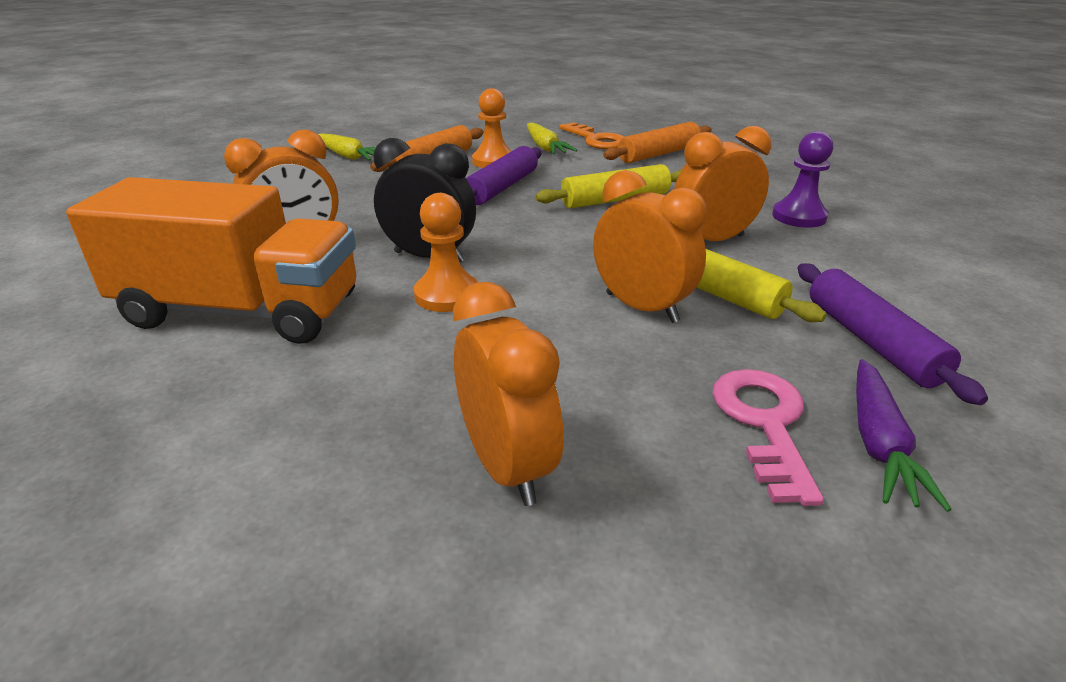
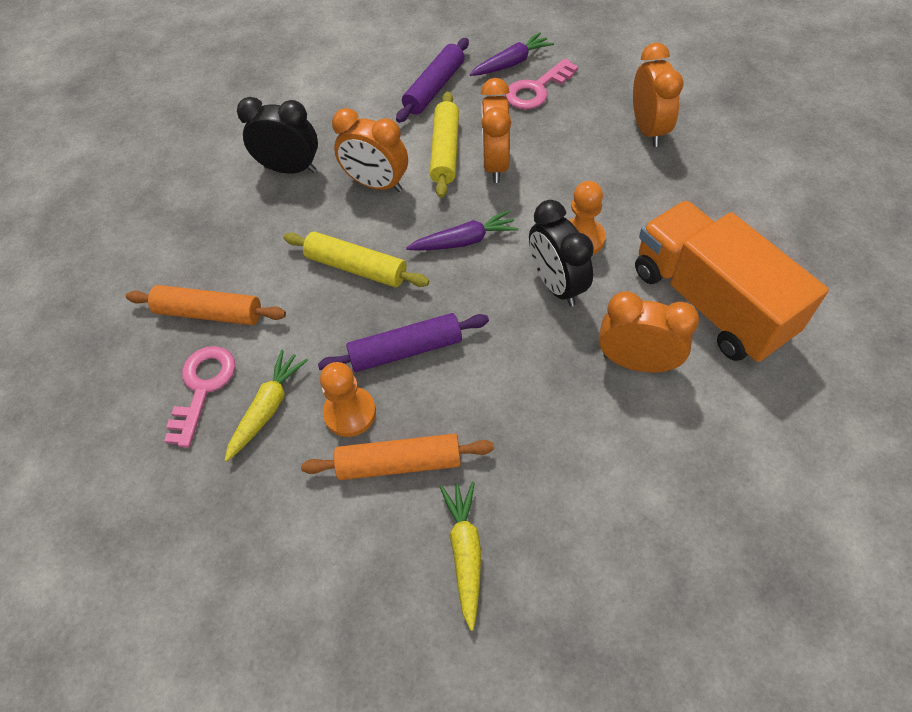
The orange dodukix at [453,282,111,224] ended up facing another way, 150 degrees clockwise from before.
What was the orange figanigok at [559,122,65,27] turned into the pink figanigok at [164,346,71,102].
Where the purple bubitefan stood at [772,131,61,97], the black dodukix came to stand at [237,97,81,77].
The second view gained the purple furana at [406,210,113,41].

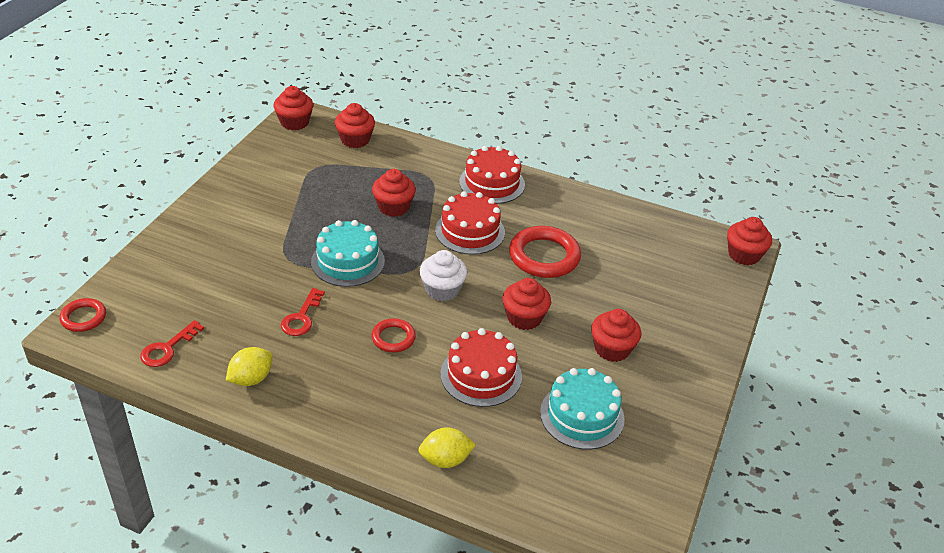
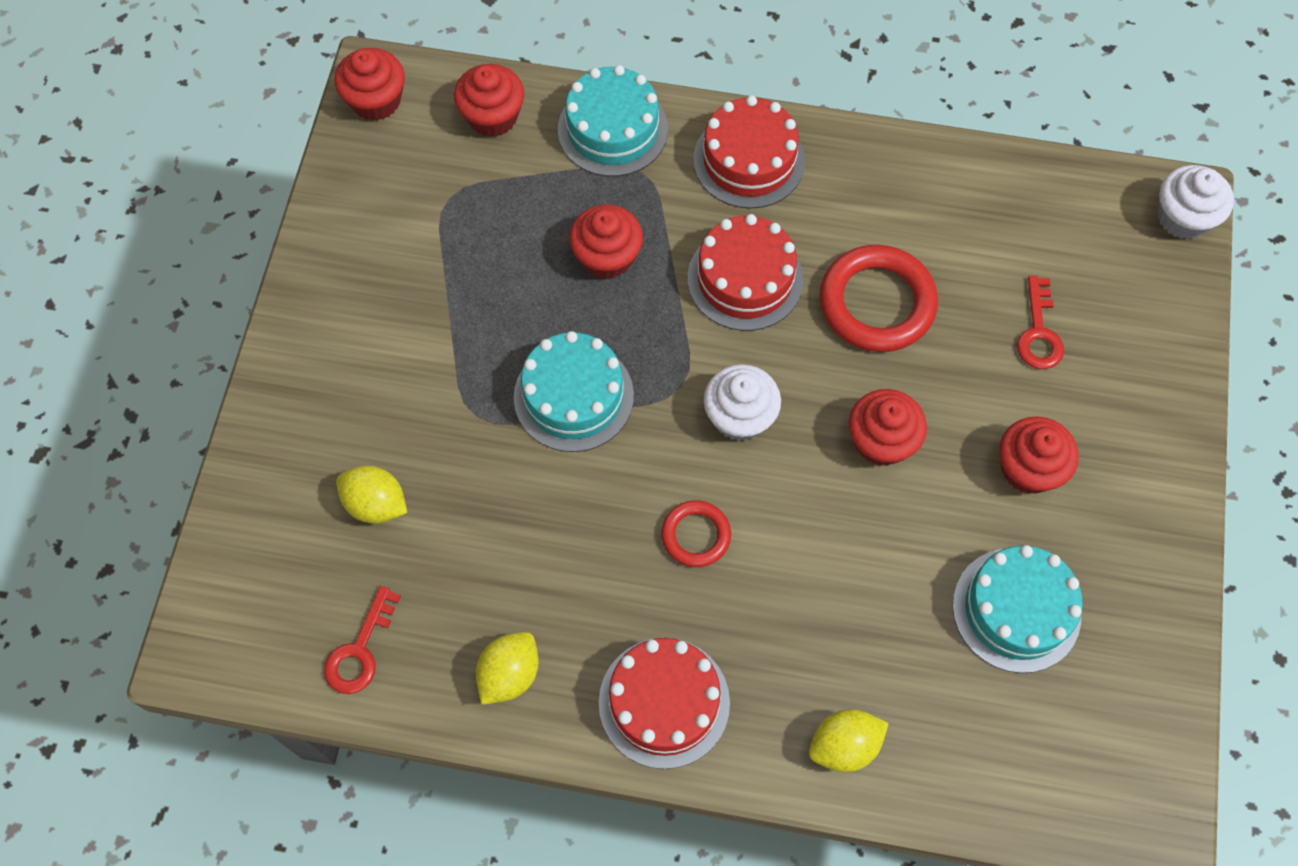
The second view lost the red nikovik at [59,298,47,34].
The red figanigok ended up elsewhere, having gone from [281,288,44,48] to [1017,276,47,93].
The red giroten ended up elsewhere, having gone from [441,328,81,79] to [599,638,131,131].
What was the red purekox at [727,217,45,48] turned into the white purekox at [1158,165,76,74].
The second view gained the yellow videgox at [336,466,71,58].
The second view gained the turquoise giroten at [558,65,110,112].

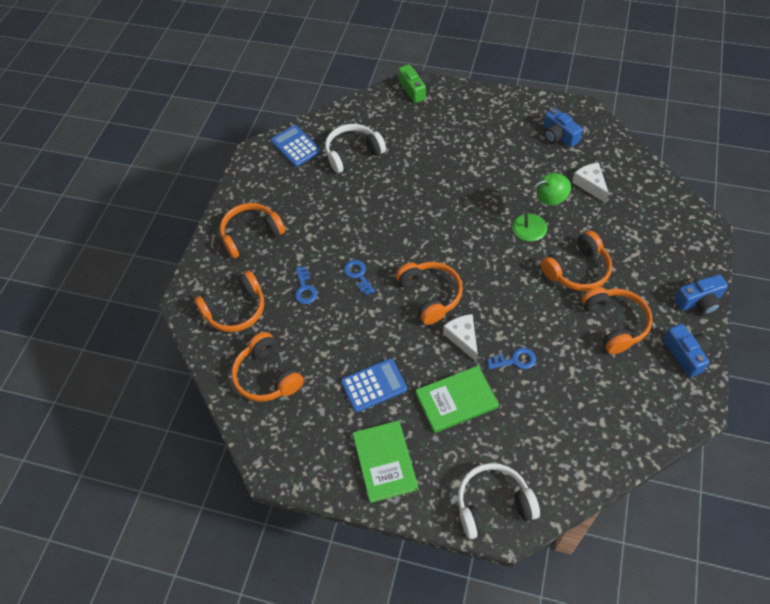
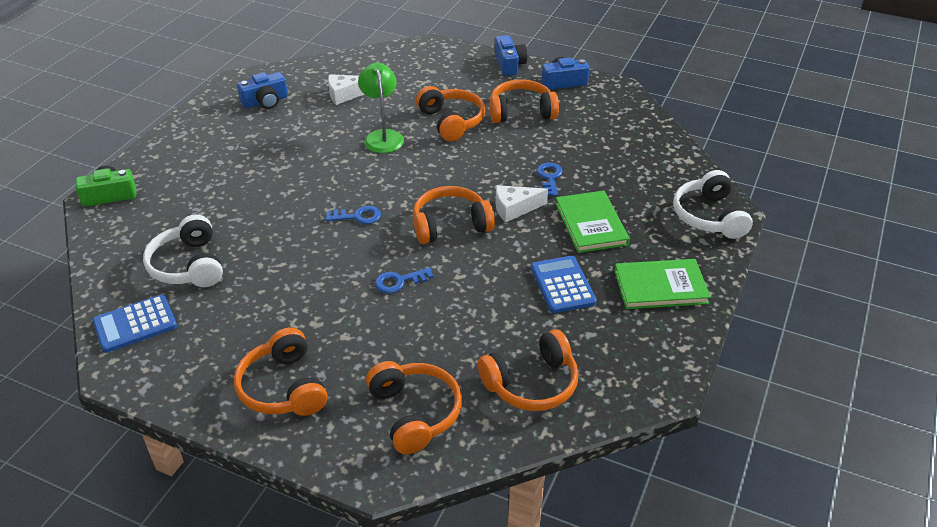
The blue figanigok ended up elsewhere, having gone from [295,266,22,38] to [325,206,56,18].

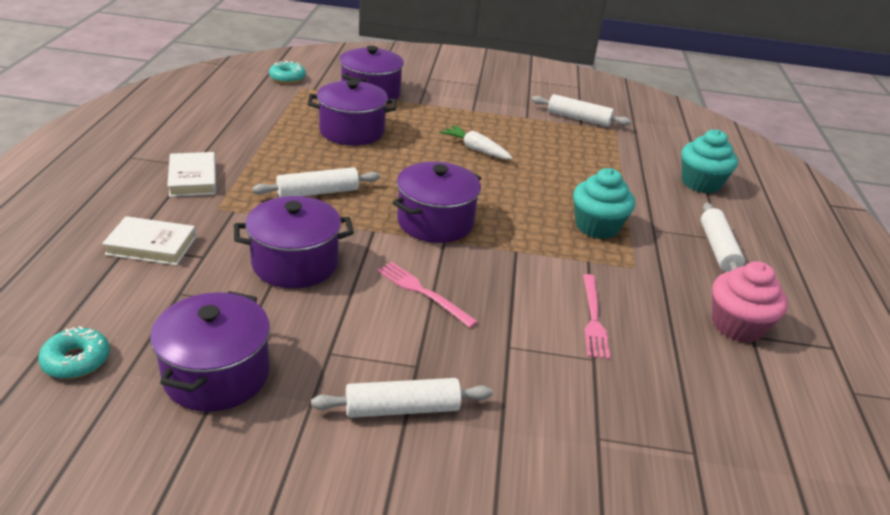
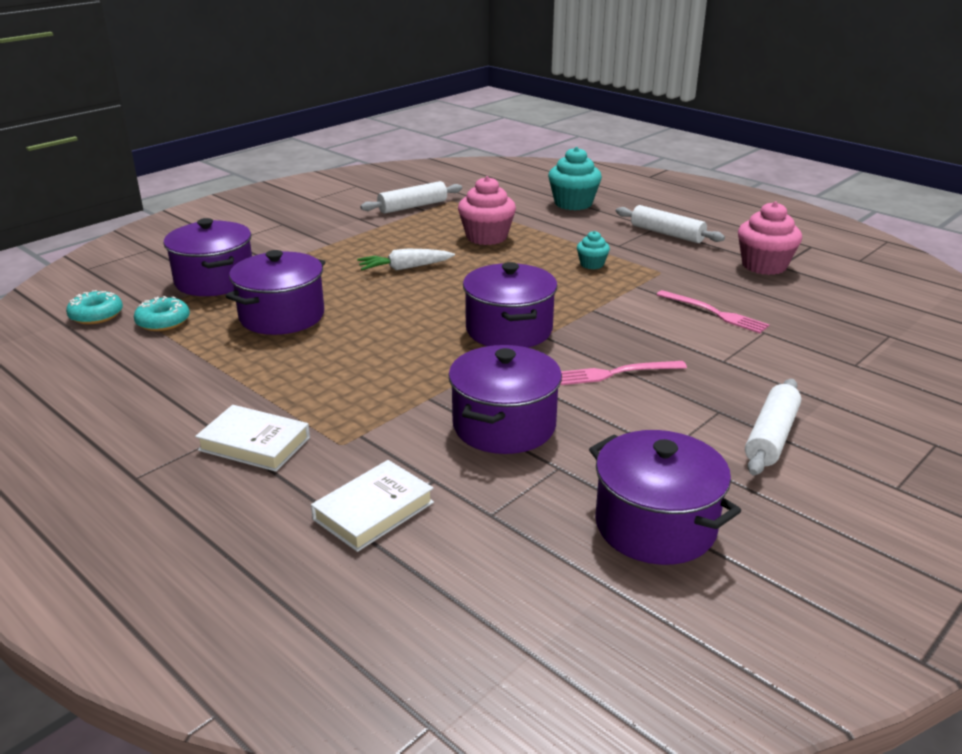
The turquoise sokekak ended up elsewhere, having gone from [38,326,72,53] to [134,296,56,35].
The second view lost the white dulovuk at [252,167,128,30].
The size of the turquoise purekox at [573,168,62,71] changed by a factor of 0.54.
The second view gained the pink purekox at [458,176,58,69].

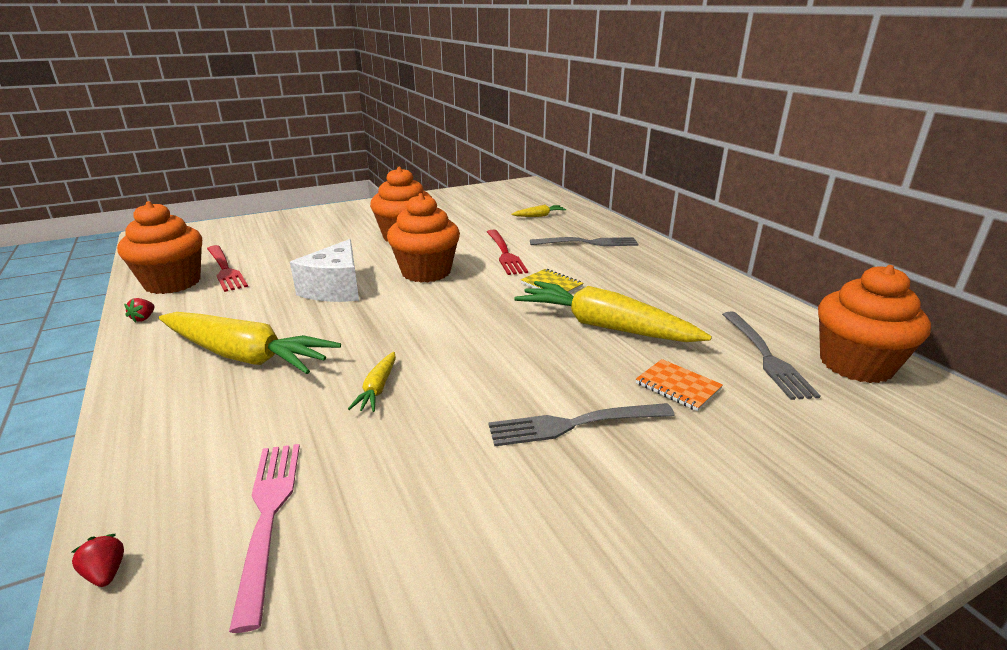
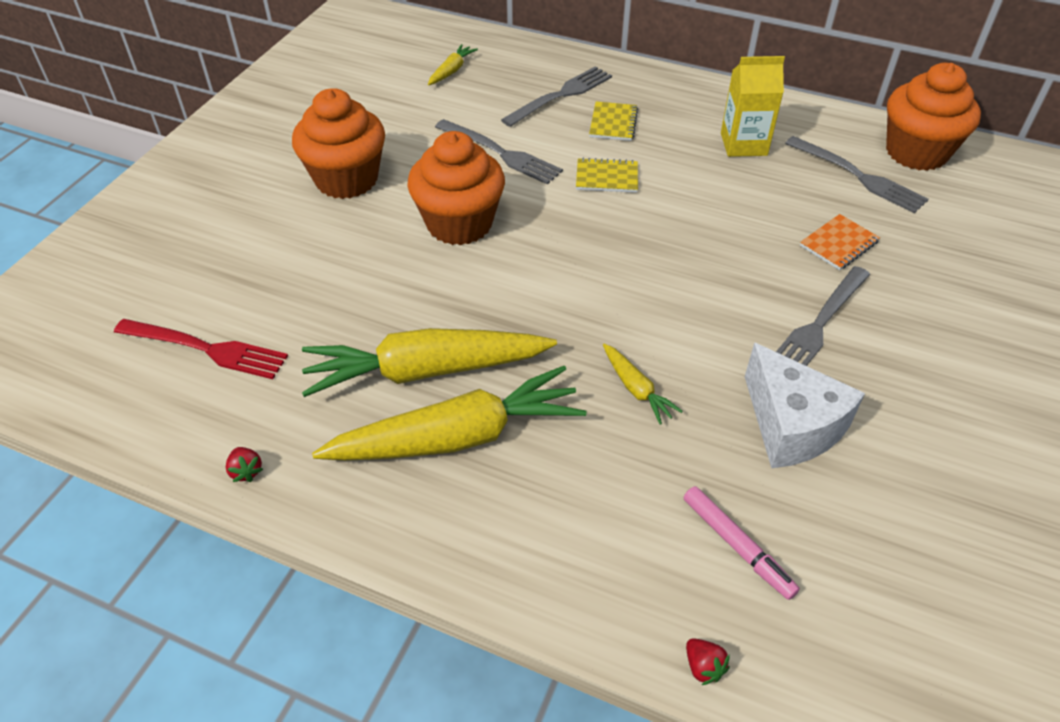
The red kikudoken at [72,534,52,53] ended up facing another way, 135 degrees counterclockwise from before.
The second view lost the orange purekox at [117,201,85,93].
Where the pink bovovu stood at [229,444,71,189], the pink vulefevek came to stand at [684,486,116,114].
The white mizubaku ended up elsewhere, having gone from [290,239,69,63] to [745,342,120,126].
What was the red bovovu at [487,230,41,45] turned into the grey bovovu at [435,119,128,66].
The yellow furana ended up elsewhere, having gone from [514,281,198,61] to [302,328,255,69].
The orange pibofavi at [636,359,87,52] ended up facing another way, 45 degrees counterclockwise from before.
The second view gained the yellow pibofavi at [589,101,49,40].
The second view gained the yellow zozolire at [721,56,64,101].

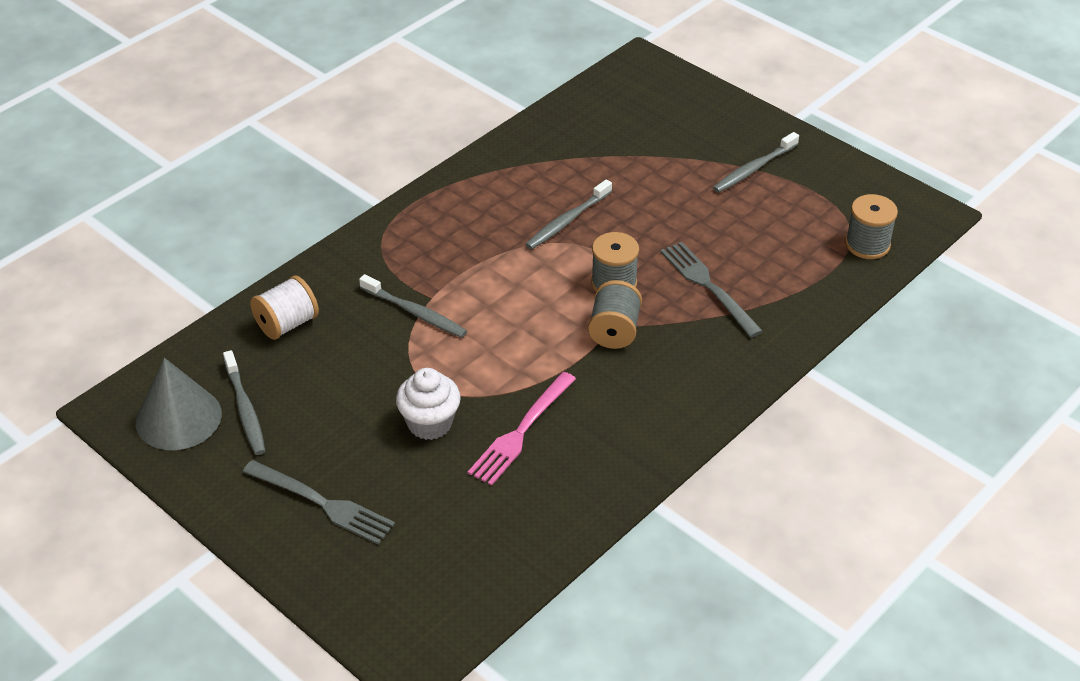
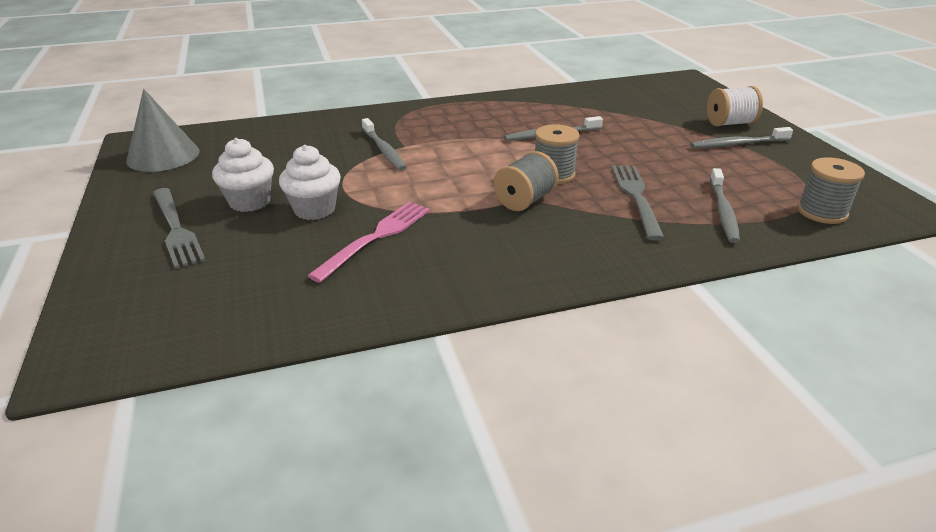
The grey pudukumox ended up elsewhere, having gone from [223,350,42,105] to [710,168,30,75].
The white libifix ended up elsewhere, having gone from [250,275,69,65] to [707,86,56,41].
The pink bovovu at [468,372,108,114] ended up facing another way, 150 degrees clockwise from before.
The second view gained the white purekox at [212,138,62,74].

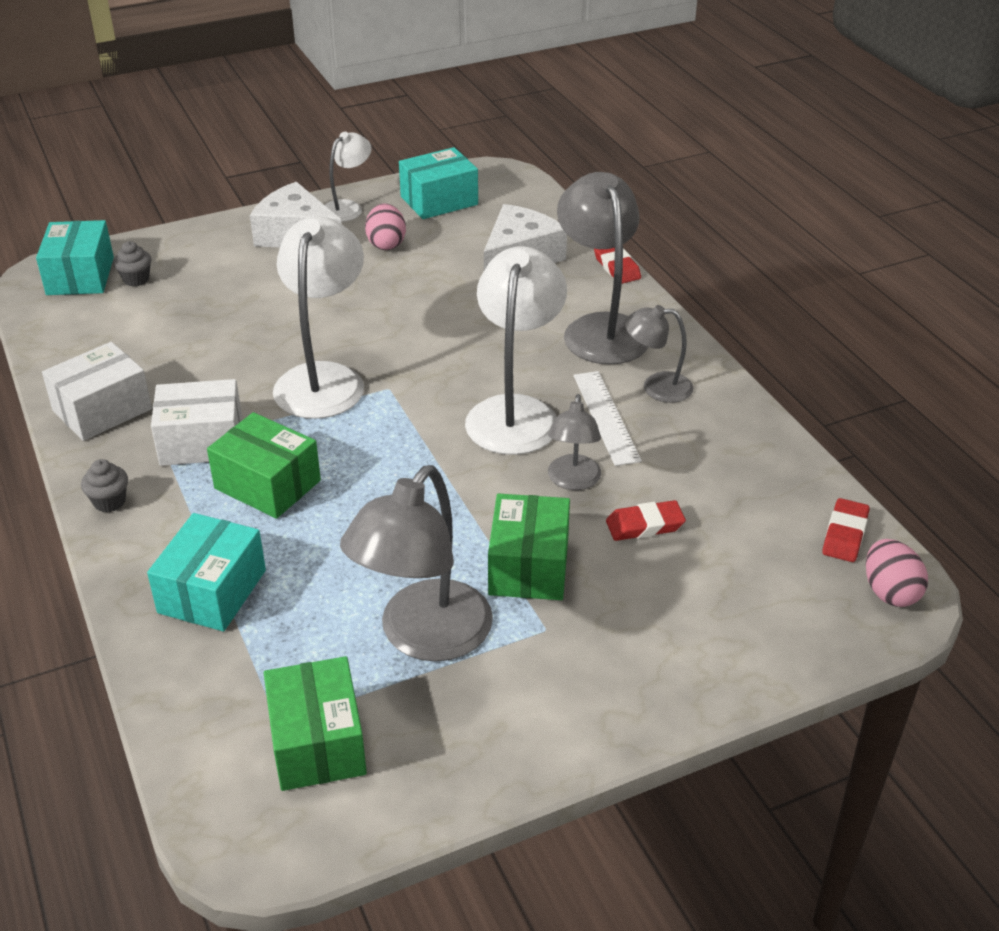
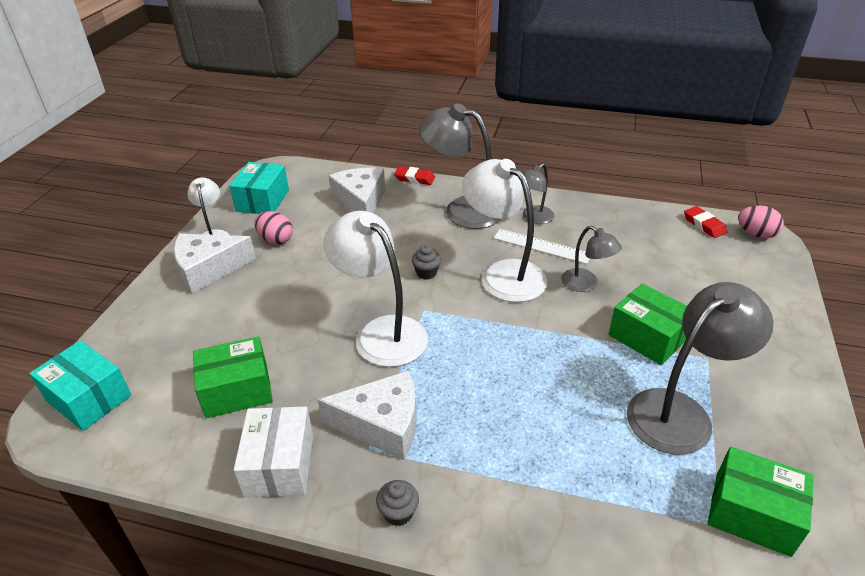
The grey purekox ended up elsewhere, having gone from [113,241,38,46] to [412,245,29,35].
The second view lost the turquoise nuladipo at [147,513,119,118].
Where the white nuladipo stood at [151,379,92,87], the white mizubaku came to stand at [318,371,98,89].
The green nuladipo ended up elsewhere, having gone from [207,412,114,107] to [193,336,80,82].
The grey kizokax at [340,465,153,197] ended up facing another way, 105 degrees counterclockwise from before.
The second view lost the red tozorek at [606,500,80,41].

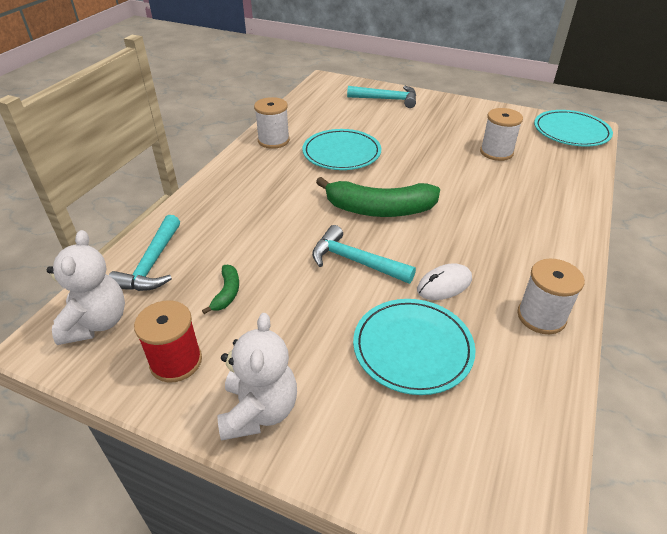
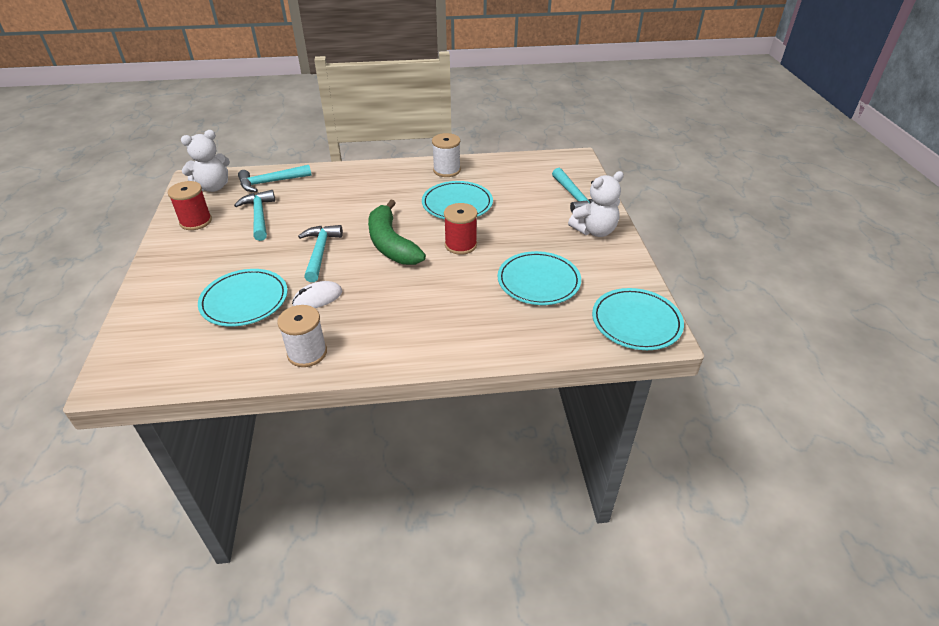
Where the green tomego stood at [202,265,37,49], the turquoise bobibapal came to stand at [234,190,41,51].
The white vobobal ended up elsewhere, having gone from [217,313,80,128] to [568,171,56,66].
The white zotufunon at [417,263,55,37] ended up facing another way, 60 degrees counterclockwise from before.
Where the white libifix stood at [480,108,43,53], the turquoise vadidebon came to stand at [498,251,83,54].
The second view gained the red libifix at [444,203,34,52].

